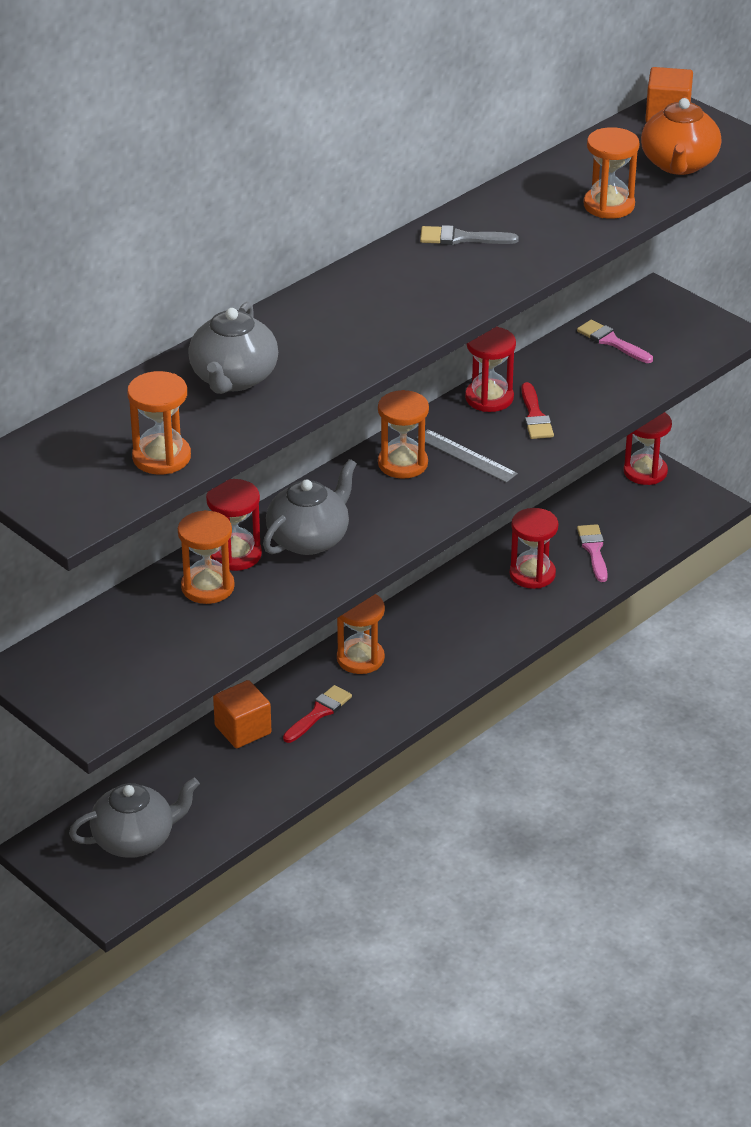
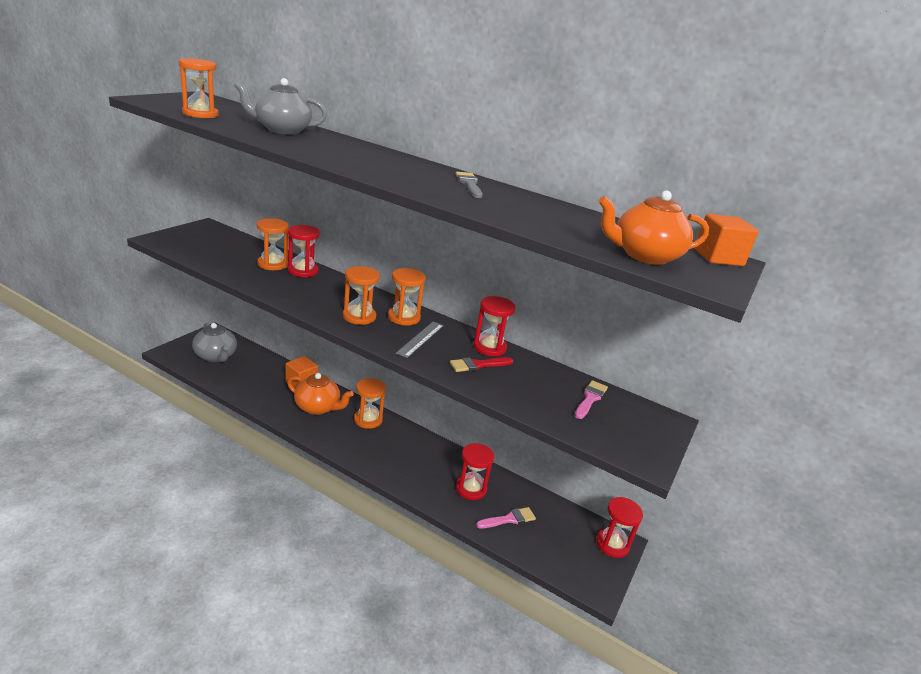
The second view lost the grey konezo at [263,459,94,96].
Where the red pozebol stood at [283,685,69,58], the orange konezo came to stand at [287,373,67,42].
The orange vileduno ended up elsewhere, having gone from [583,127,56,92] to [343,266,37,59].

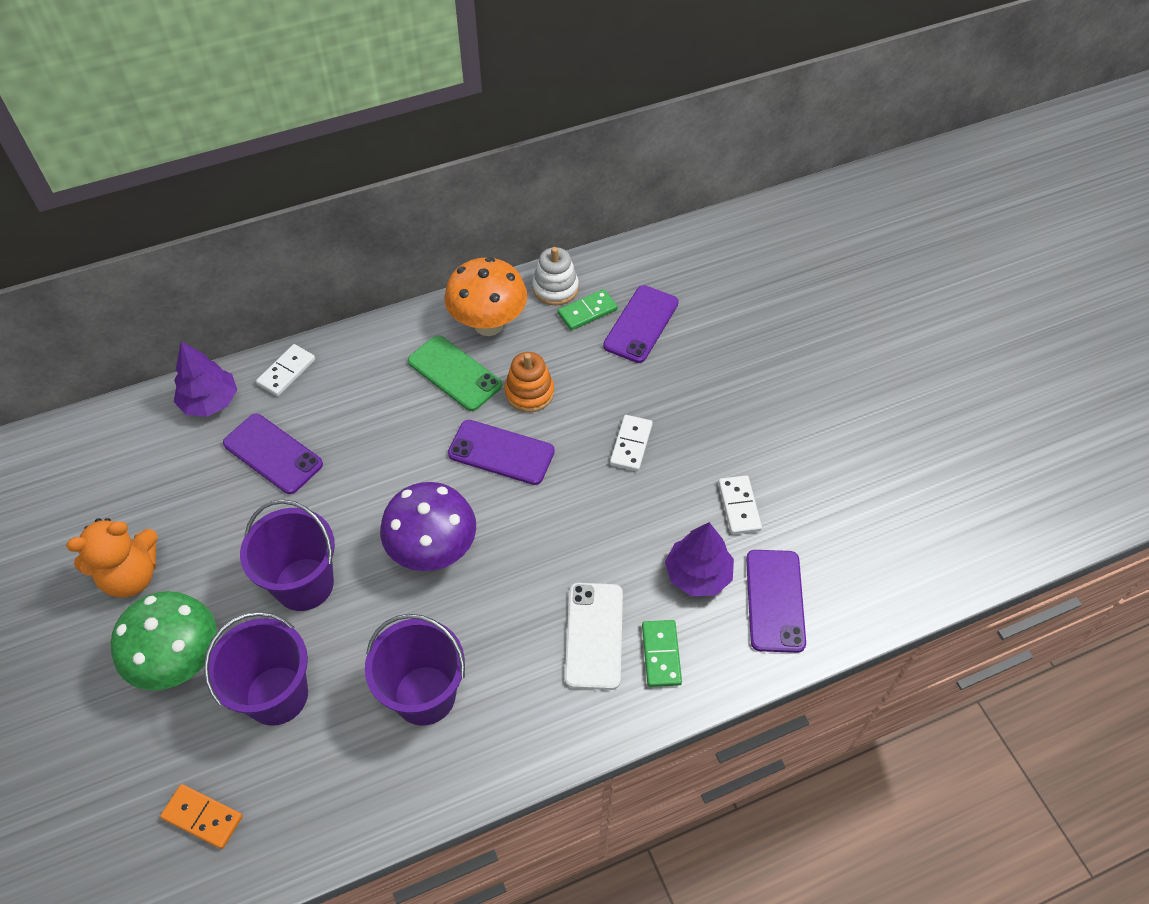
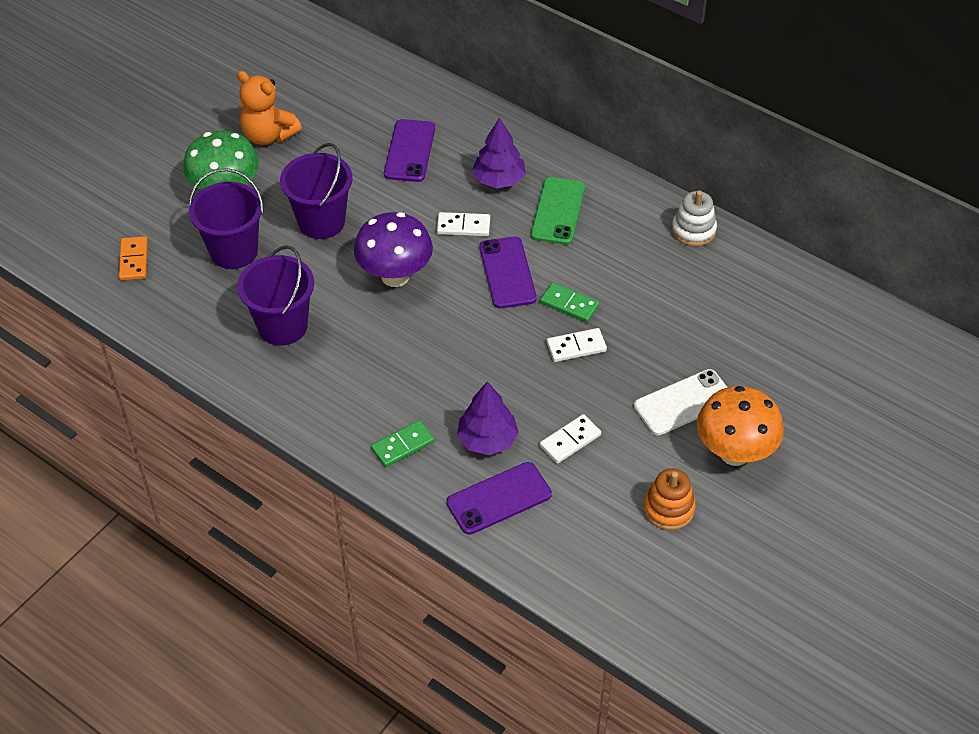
The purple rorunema ended up elsewhere, having gone from [174,341,63,76] to [472,118,54,70].
The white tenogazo ended up elsewhere, having gone from [256,344,59,52] to [437,212,53,24].
The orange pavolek ended up elsewhere, having gone from [444,257,83,79] to [697,386,87,80].
The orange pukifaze ended up elsewhere, having gone from [505,352,49,60] to [644,468,52,62].
The green tenogazo ended up elsewhere, having gone from [558,289,60,42] to [540,282,60,40].
The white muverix ended up elsewhere, having gone from [565,583,58,107] to [634,369,93,66].
The second view lost the purple muverix at [603,285,76,78].

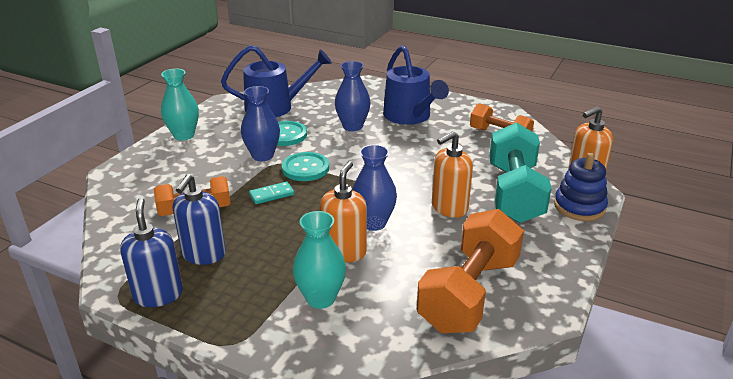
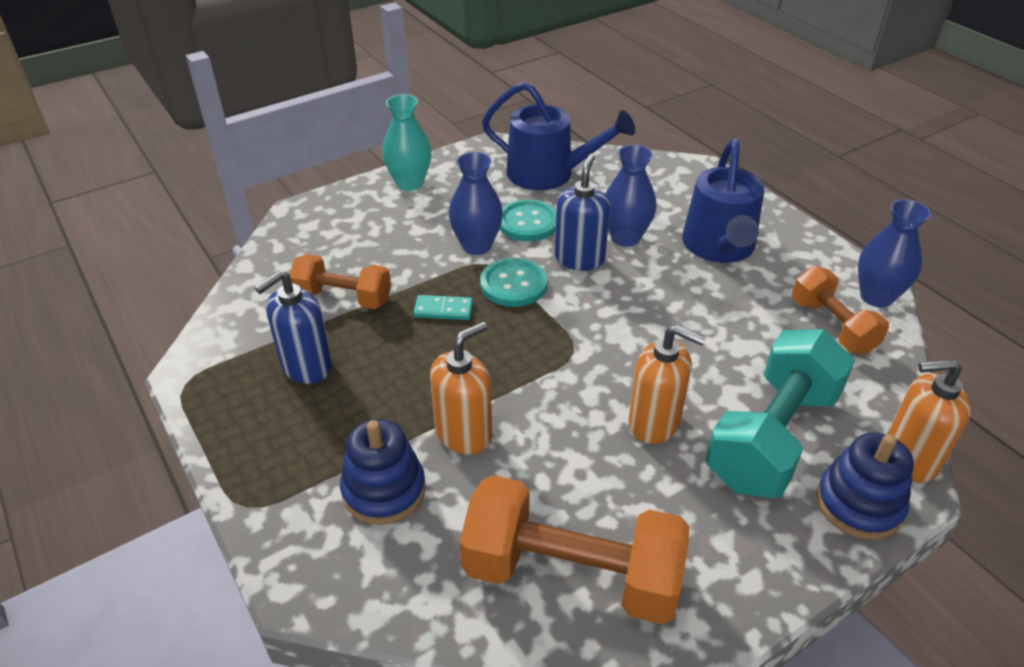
The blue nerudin ended up elsewhere, having gone from [120,198,63,109] to [555,154,55,116].
Where the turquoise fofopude stood at [293,211,53,98], the blue pukifaze came to stand at [340,419,86,106].
The blue fofopude ended up elsewhere, having gone from [352,145,45,86] to [858,199,73,108].
The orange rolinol at [417,209,107,124] ended up facing another way, 45 degrees clockwise from before.
The orange nerudin at [432,131,41,87] ended up facing another way, 150 degrees counterclockwise from before.

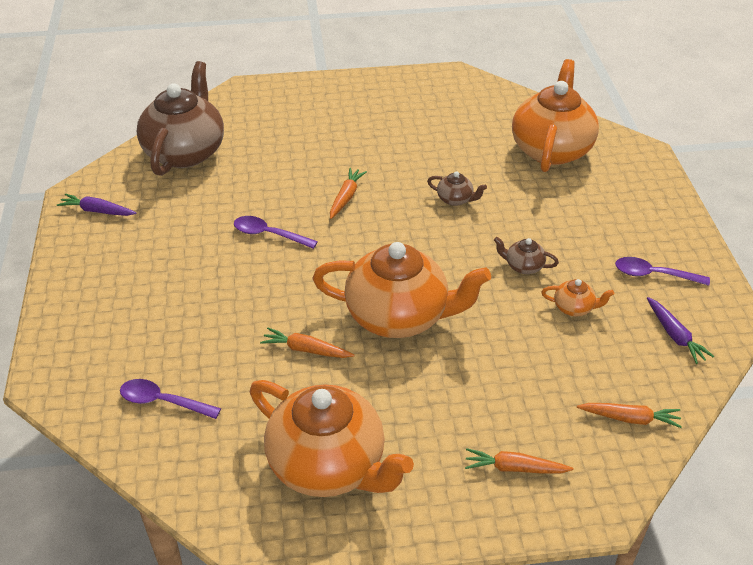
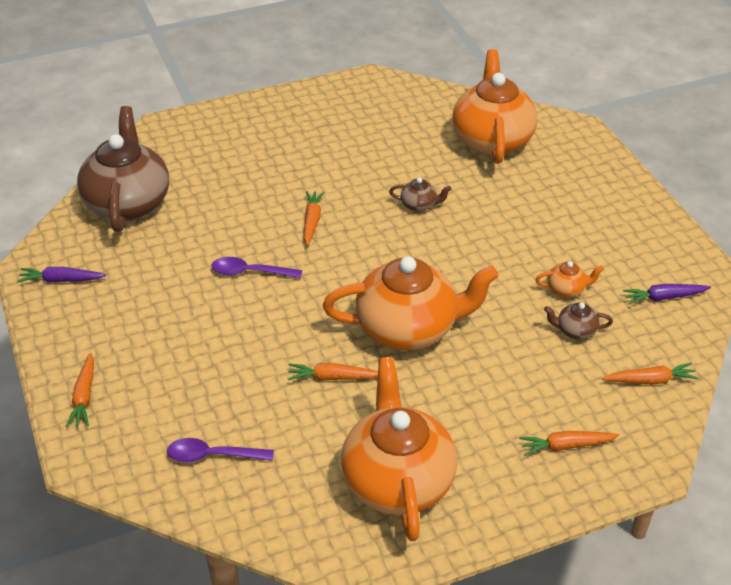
The orange konezo at [250,380,164,117] ended up facing another way, 120 degrees counterclockwise from before.
The brown konezo ended up elsewhere, having gone from [494,237,65,37] to [544,303,69,36].
The second view lost the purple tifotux at [615,257,95,29].
The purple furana at [647,297,67,67] ended up facing another way, 120 degrees clockwise from before.
The second view gained the orange furana at [66,353,28,74].

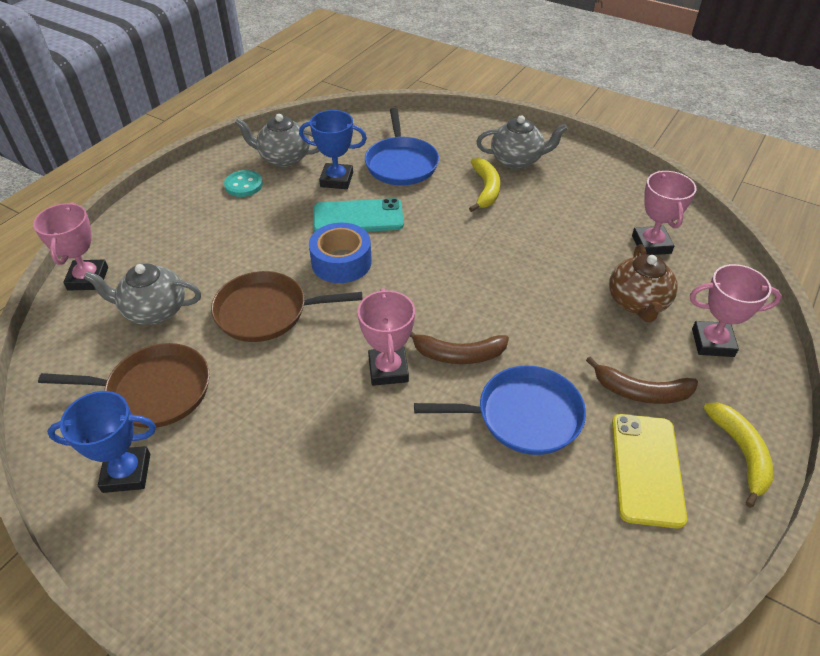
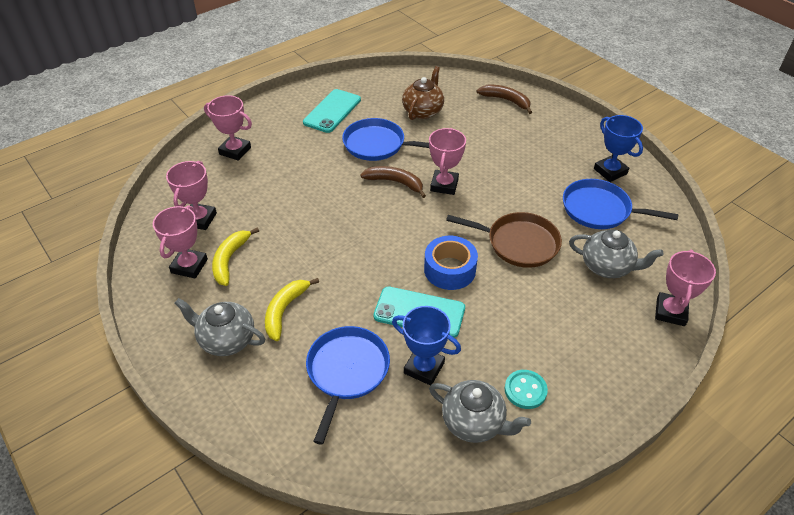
What was the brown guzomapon at [38,343,172,85] turned into the blue guzomapon at [563,179,116,50].
The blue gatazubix at [47,391,109,102] ended up facing another way, 45 degrees clockwise from before.
The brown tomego ended up elsewhere, having gone from [586,357,112,47] to [477,85,55,29].
The brown konezo ended up elsewhere, having gone from [609,244,69,78] to [402,66,42,54].
What was the yellow muverix at [612,414,75,115] turned into the turquoise muverix at [303,89,58,44].
The yellow tomego ended up elsewhere, having gone from [703,403,71,105] to [212,227,47,59].
The second view gained the pink gatazubix at [153,205,55,74].

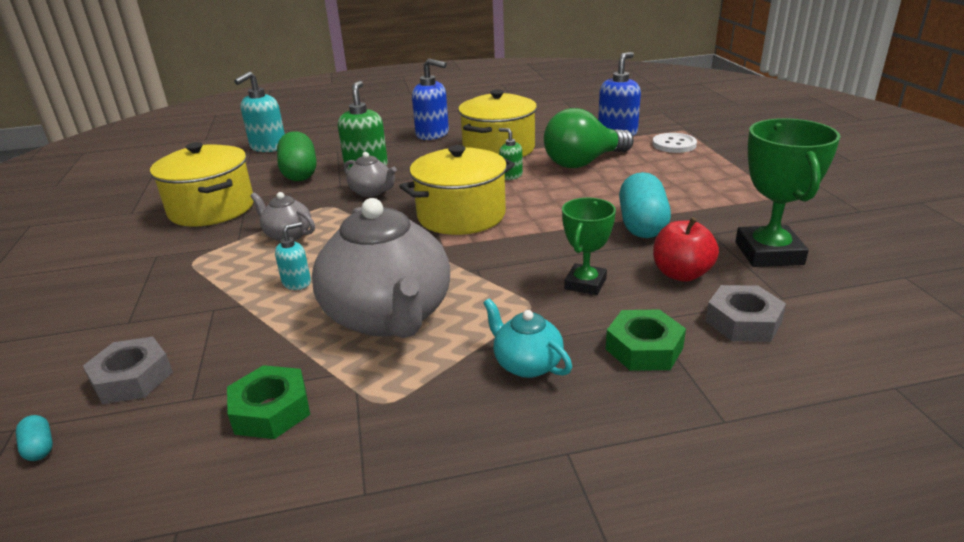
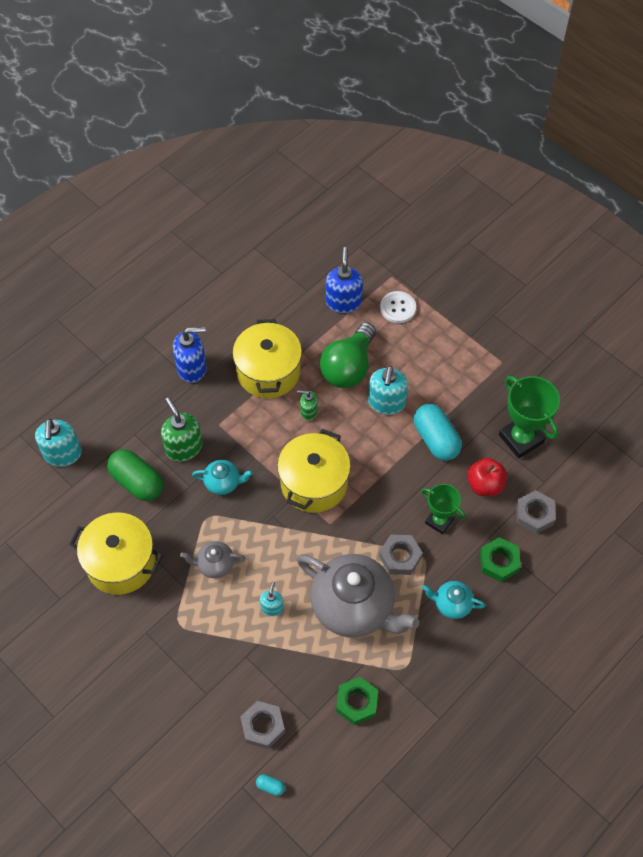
What was the grey konezo at [344,152,53,45] turned into the turquoise konezo at [192,460,61,35].
The green gatazubix at [562,198,54,97] ended up facing another way, 45 degrees counterclockwise from before.
The second view gained the turquoise nerudin at [368,366,40,49].
The second view gained the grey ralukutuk at [379,534,44,41].

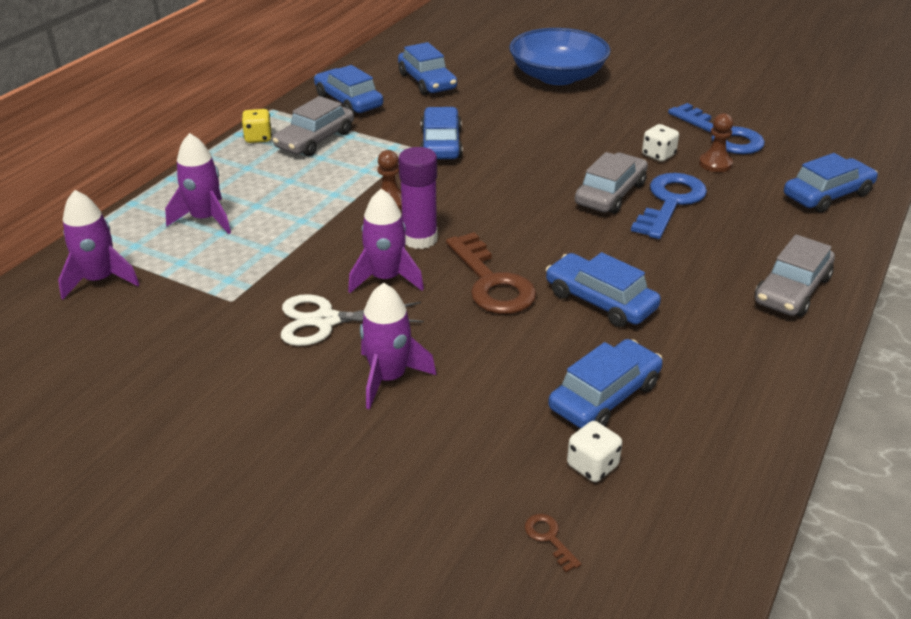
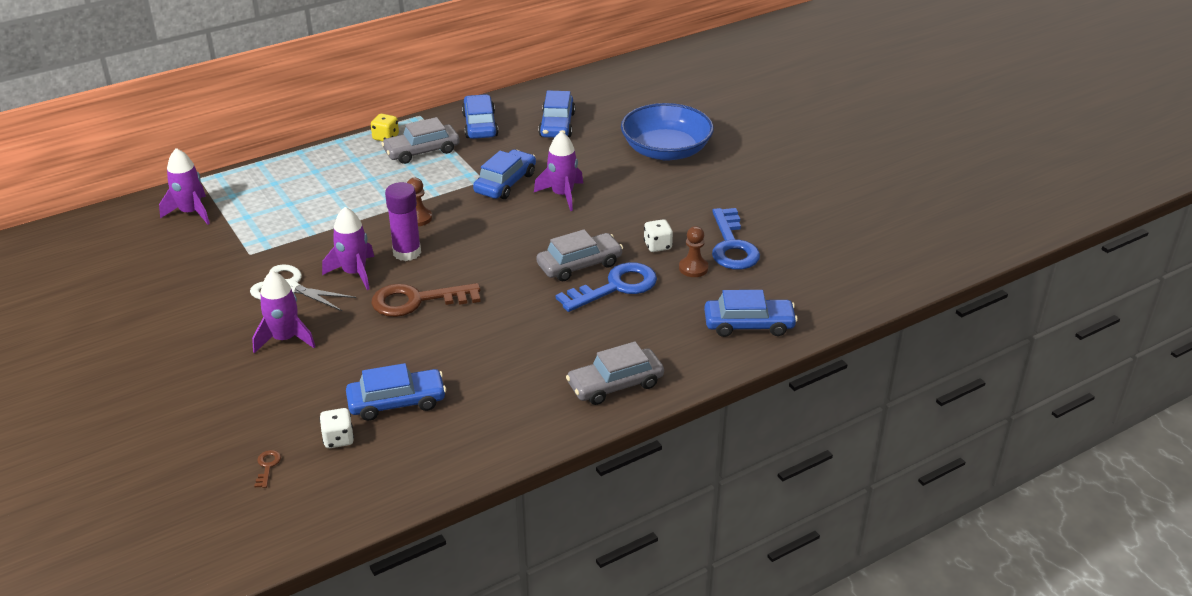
The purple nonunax ended up elsewhere, having gone from [165,133,66,101] to [534,131,49,80].
The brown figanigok at [446,232,90,82] ended up facing another way, 75 degrees clockwise from before.
The second view lost the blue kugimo at [546,252,115,75].

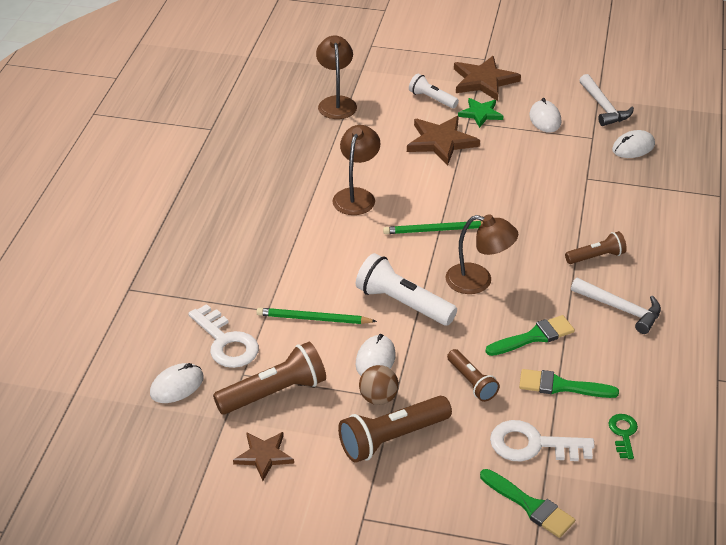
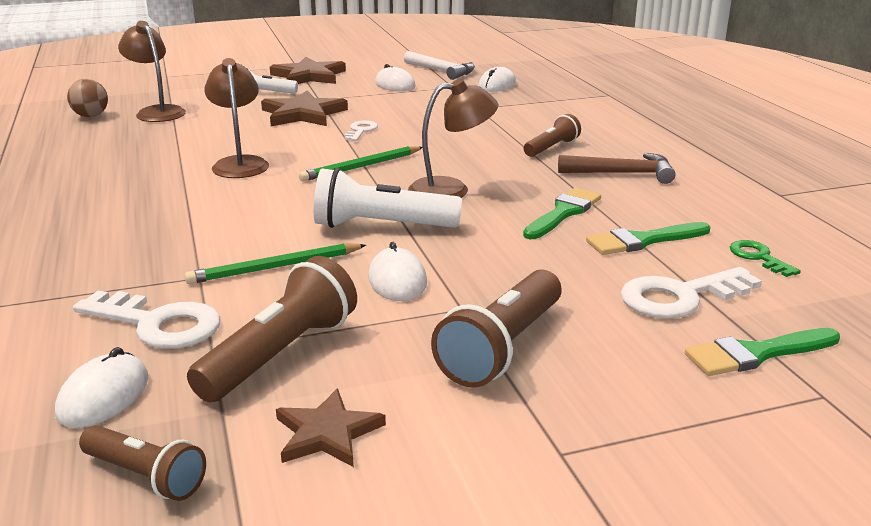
The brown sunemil ended up elsewhere, having gone from [359,365,40,40] to [67,79,41,38].
The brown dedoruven ended up elsewhere, having gone from [447,349,53,53] to [79,425,127,76].
The second view lost the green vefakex at [458,98,45,30].
The green pozebol at [480,469,95,69] ended up facing another way, 150 degrees clockwise from before.
What was the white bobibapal at [571,278,90,56] turned into the brown bobibapal at [558,153,117,31].
The second view gained the white figanigok at [345,120,33,21].

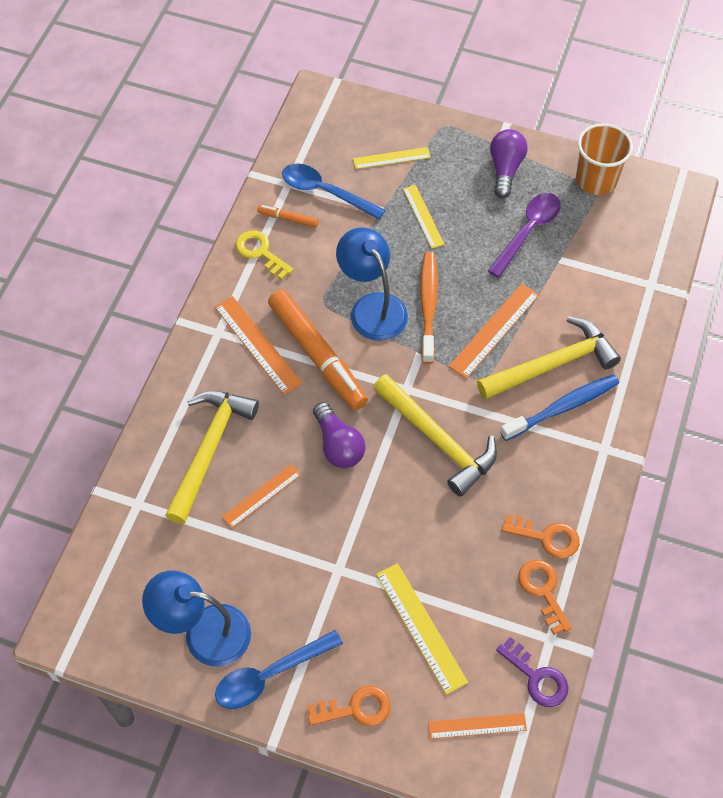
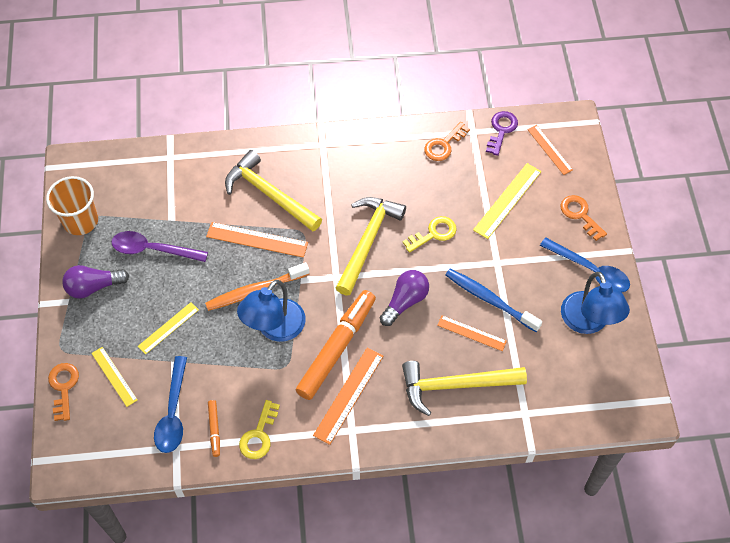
The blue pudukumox ended up elsewhere, having gone from [500,374,119,67] to [445,269,97,63].
The orange figanigok ended up elsewhere, having gone from [502,514,78,45] to [48,363,31,58].
The second view gained the yellow figanigok at [402,216,55,37].

